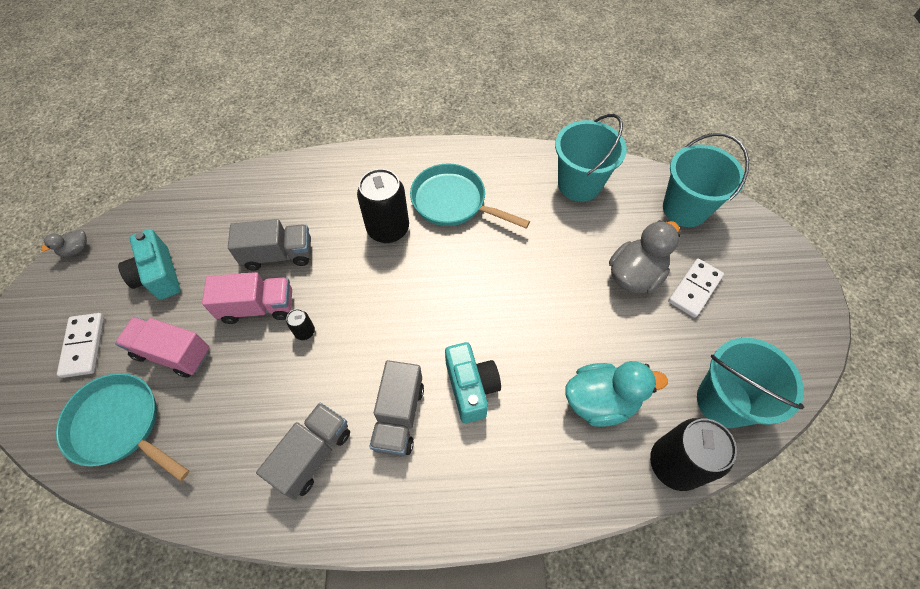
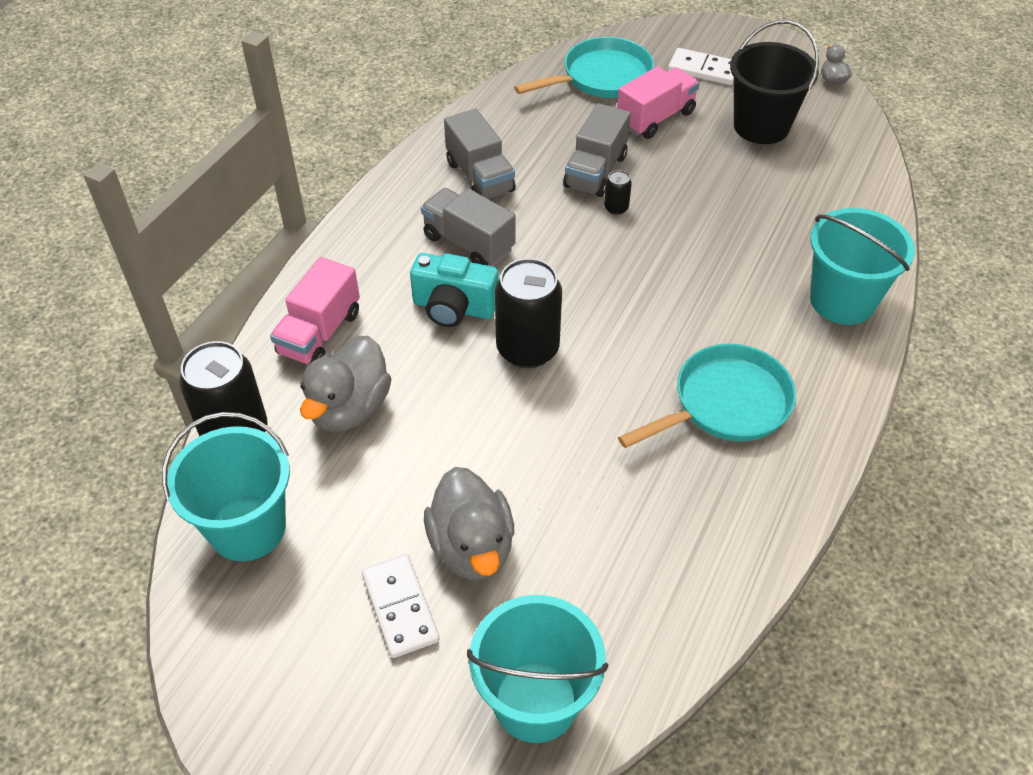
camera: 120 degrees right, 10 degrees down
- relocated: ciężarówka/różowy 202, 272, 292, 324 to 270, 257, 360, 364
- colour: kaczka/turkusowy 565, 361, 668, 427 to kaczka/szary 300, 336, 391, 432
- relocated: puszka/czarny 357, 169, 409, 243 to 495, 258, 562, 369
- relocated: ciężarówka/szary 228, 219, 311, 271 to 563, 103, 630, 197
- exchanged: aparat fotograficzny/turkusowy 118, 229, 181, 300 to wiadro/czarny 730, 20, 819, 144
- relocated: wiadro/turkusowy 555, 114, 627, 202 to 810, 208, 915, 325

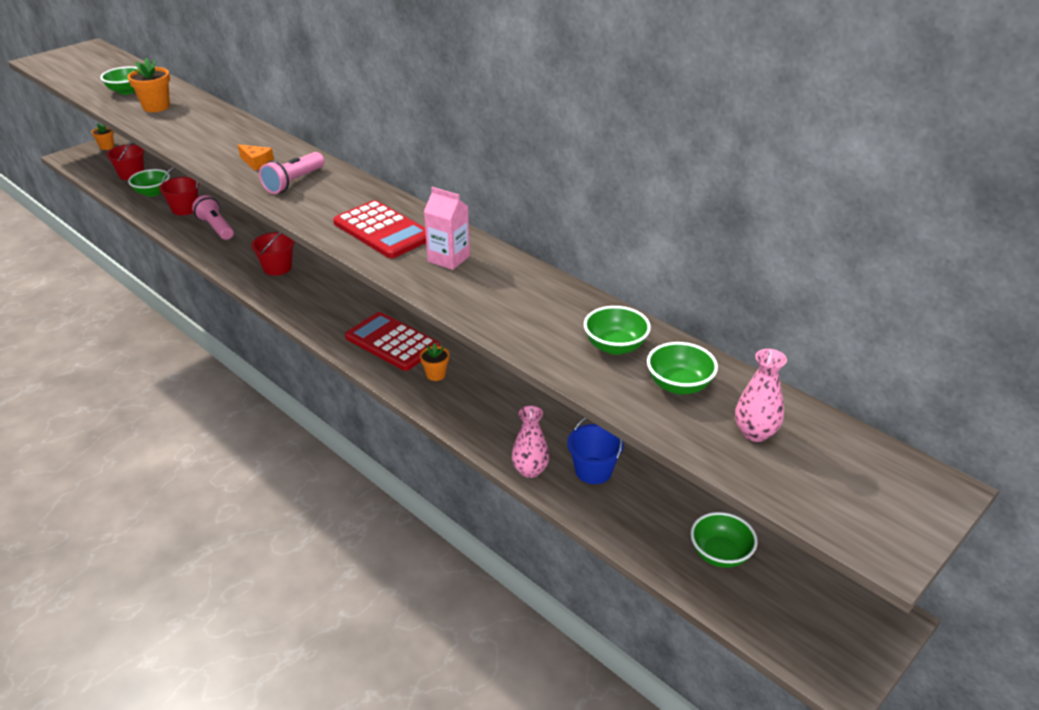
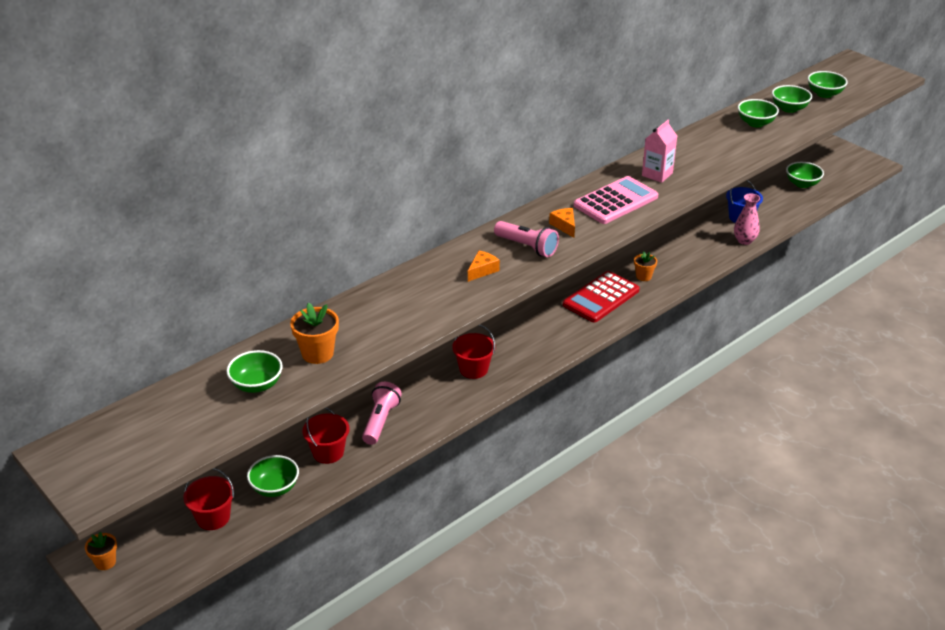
camera: 85 degrees left, 0 degrees up
- spun: latarka/różowy 192, 195, 234, 240 = 362, 382, 402, 445 135 degrees clockwise
- appeared: ser/pomarańczowy 549, 208, 575, 238
- colour: kalkulator/czerwony 333, 200, 426, 258 to kalkulator/różowy 574, 176, 658, 224
- exchanged: wazon/różowy 735, 349, 787, 442 to miska/zielony 808, 71, 848, 98

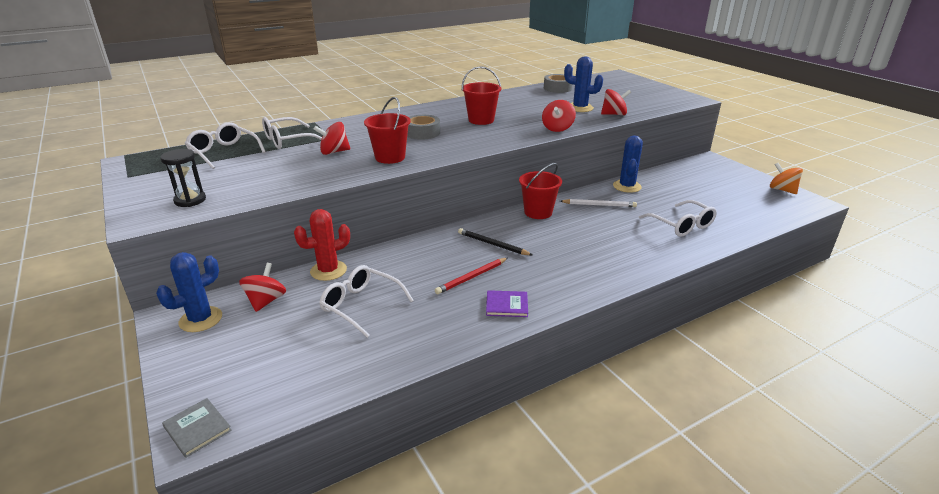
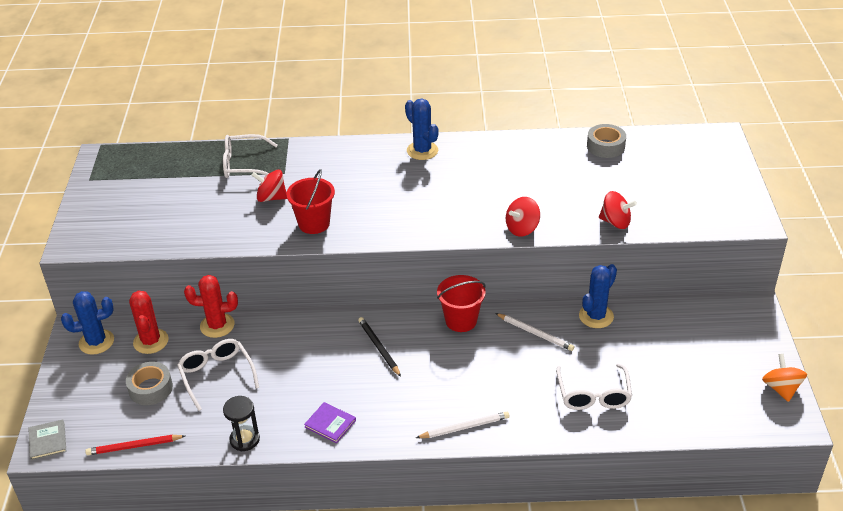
camera: 30 degrees right, 10 degrees up
- relocated: ołówek/czerwony 435, 258, 508, 294 to 85, 435, 185, 455
- relocated: taśma klejąca/szary 407, 115, 440, 140 to 126, 362, 173, 405
- exchanged: bączek/czerwony 239, 263, 286, 312 to kaktus/czerwony 129, 291, 169, 354
- relocated: klepsydra/czarny 160, 149, 206, 207 to 223, 396, 260, 451
- relocated: kaktus/niebieski 564, 56, 603, 112 to 405, 99, 439, 160
- appeared: ołówek/biały 416, 412, 510, 438
- missing: okulary/biały 185, 122, 266, 169
- missing: wiadro/czerwony 462, 66, 501, 125

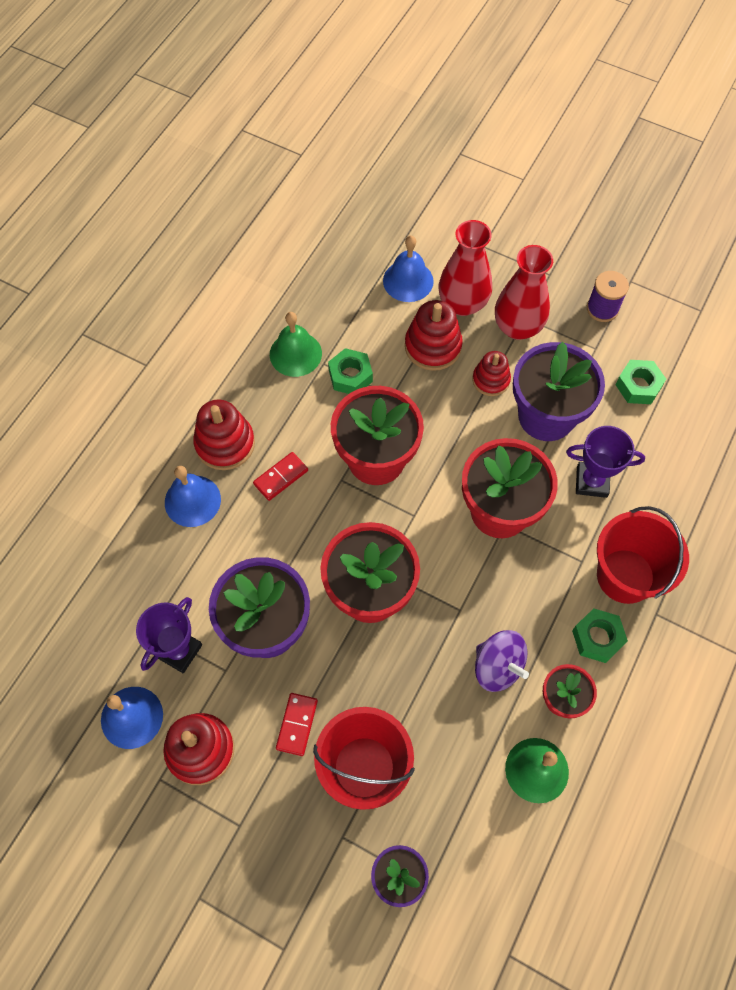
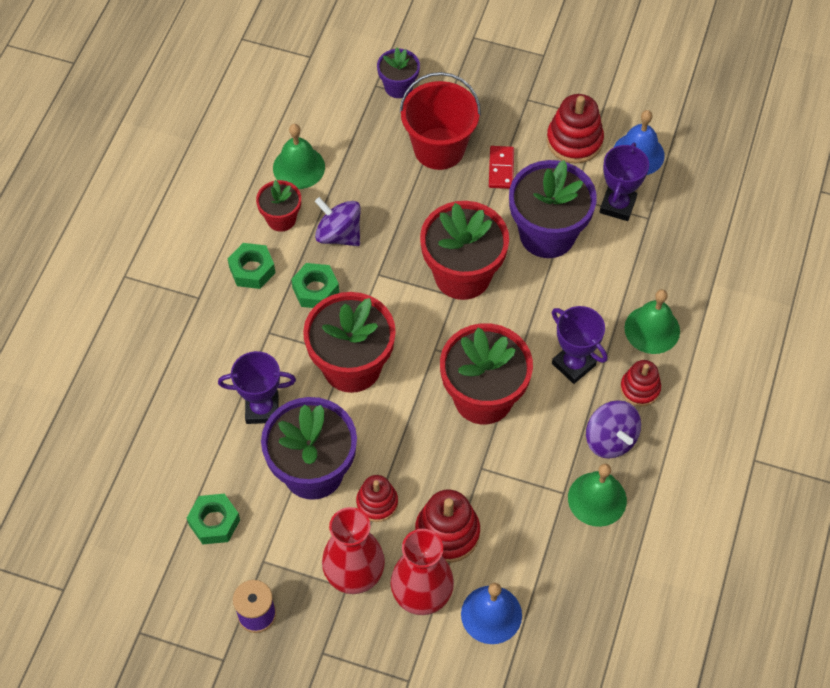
camera: 170 degrees right, 5 degrees down
- relocated: nakrętka/zielony 328, 348, 373, 394 to 291, 263, 339, 308
- exchanged: kostka domina/czerwony 253, 452, 308, 501 to puchar/fioletowy 552, 306, 608, 384
- appeared: bączek/fioletowy 586, 400, 641, 459
- size: zabawka nakładanka/czerwony 193, 399, 255, 470 = 620, 360, 661, 406 x0.65
- colour: dzwonek/niebieski 165, 466, 221, 527 to dzwonek/zielony 624, 289, 680, 354
- missing: wiadro/czerwony 597, 506, 689, 604

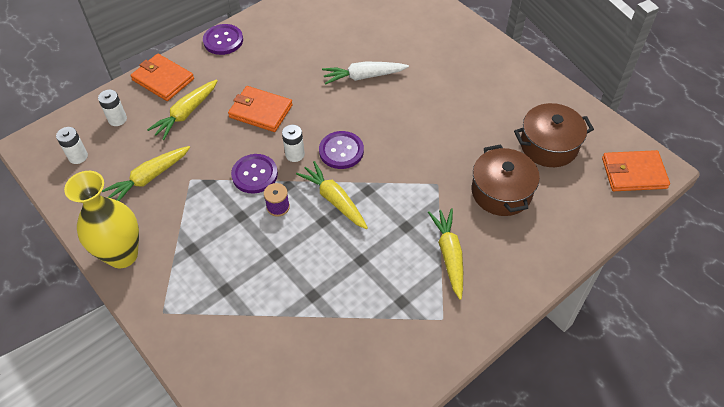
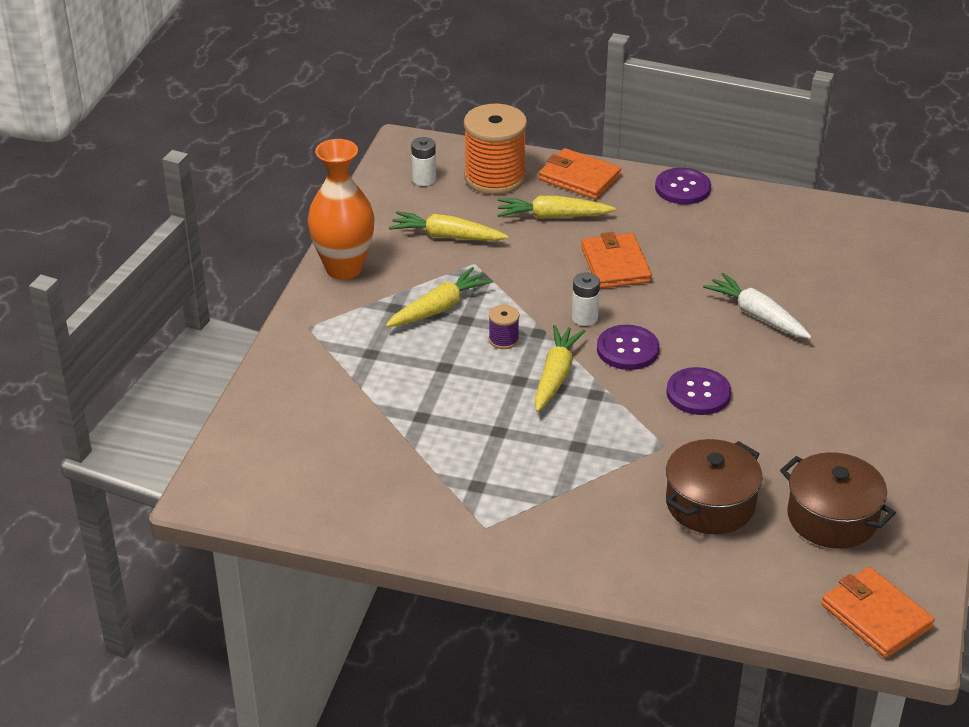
camera: 55 degrees right, 15 degrees down
- colour: wazon/żółty 64, 171, 139, 268 to wazon/pomarańczowy 307, 139, 375, 280
- relocated: marchewka/żółty 428, 208, 463, 300 to 386, 267, 493, 327
- exchanged: bateria/biały 98, 90, 127, 126 to szpulka/pomarańczowy 464, 104, 527, 195
- spun: portfel/pomarańczowy 131, 54, 194, 101 = 539, 148, 621, 200 60 degrees counterclockwise
- relocated: guzik/fioletowy 231, 154, 278, 194 to 666, 367, 731, 415

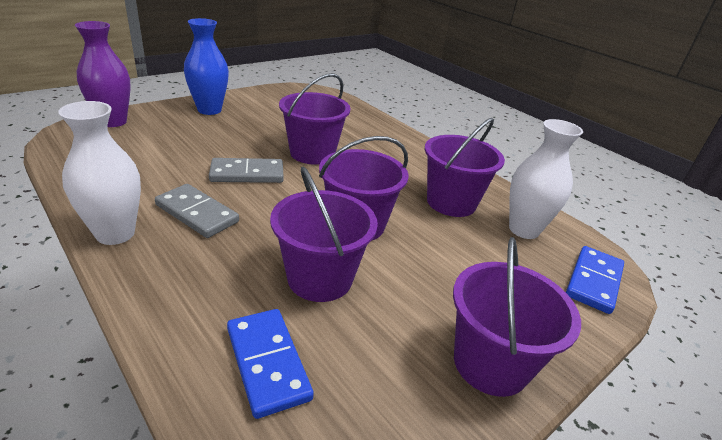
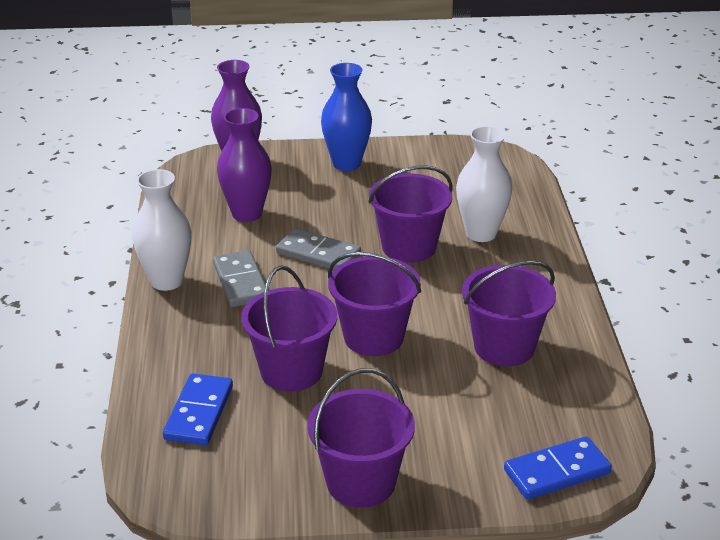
camera: 40 degrees right, 0 degrees up
- appeared: wazon/fioletowy 217, 108, 272, 222
- relocated: wazon/biały 509, 119, 583, 239 to 456, 126, 512, 242

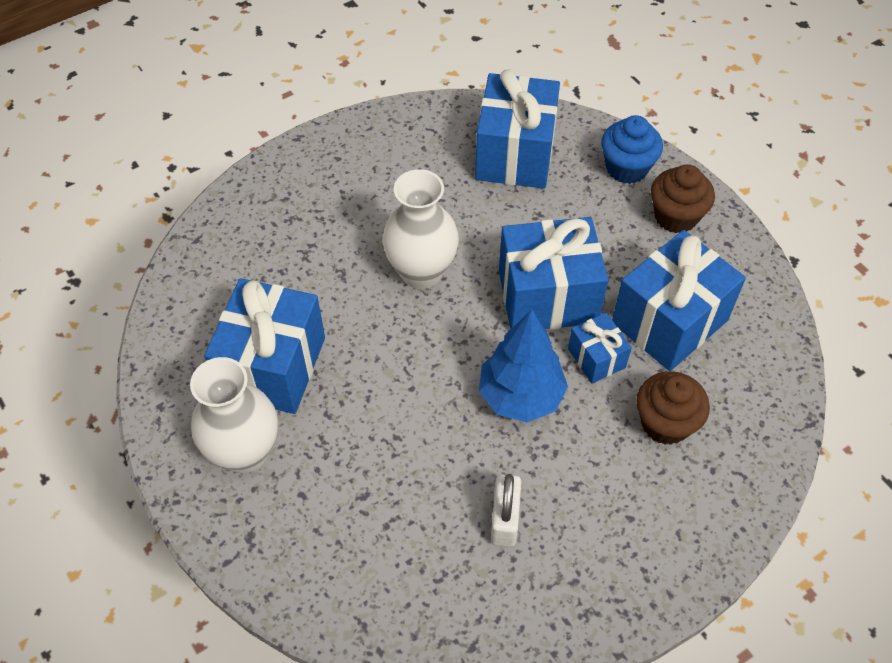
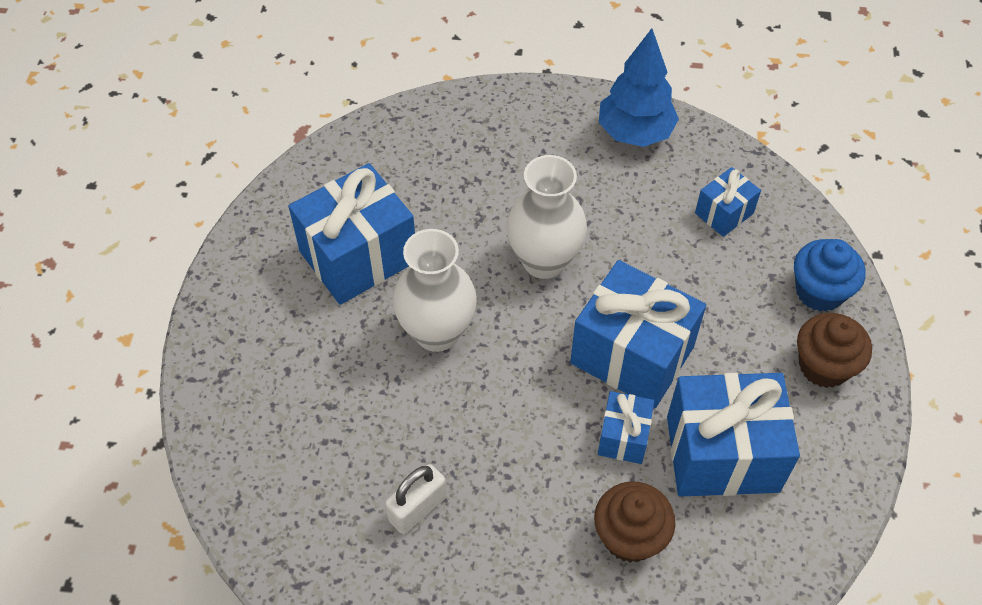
camera: 40 degrees right, 0 degrees up
- relocated: wazon/biały 190, 357, 278, 473 to 393, 229, 477, 352
- relocated: drzewko/niebieski 479, 309, 568, 422 to 599, 28, 679, 147
- size: prezent/niebieski 475, 69, 560, 189 = 695, 167, 761, 237 x0.51

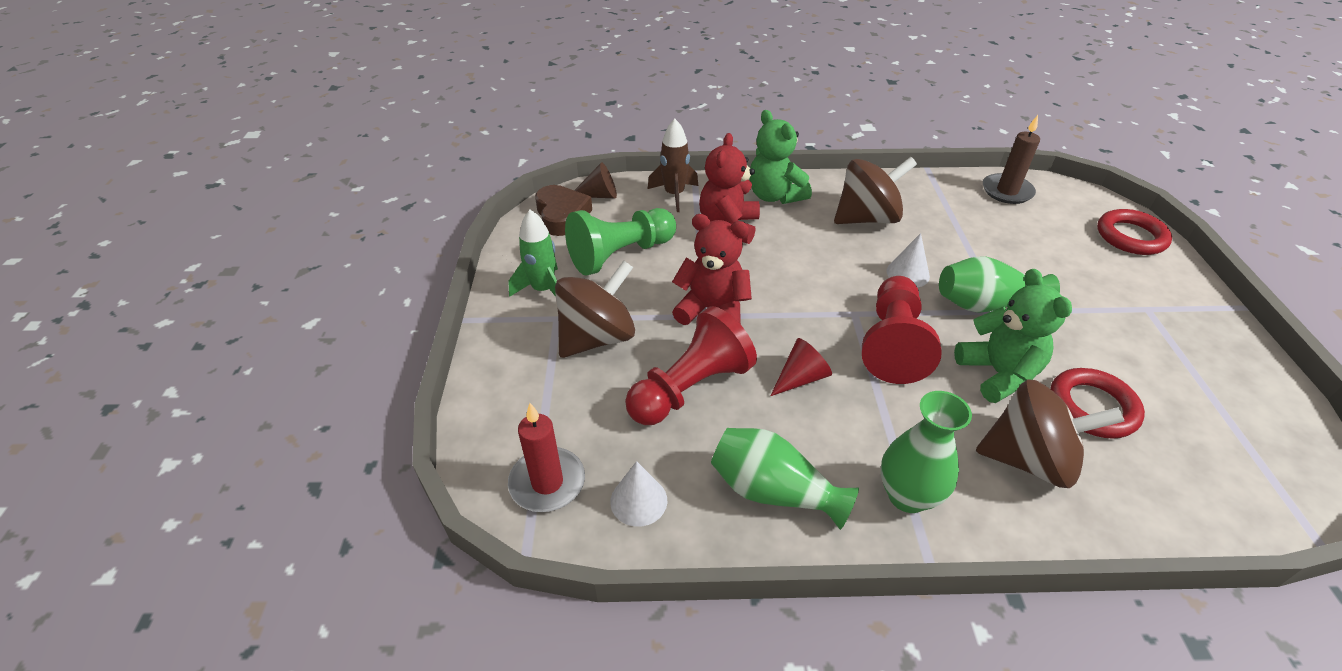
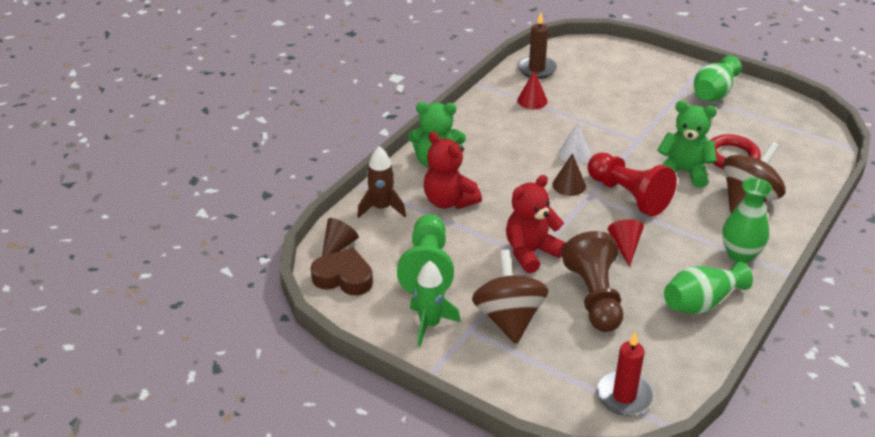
camera: 55 degrees left, 5 degrees down
- appeared: stożek/czerwony 517, 70, 548, 109
- appeared: stożek/brązowy 552, 153, 586, 196
- colour: pionek/czerwony 625, 306, 757, 425 to pionek/brązowy 562, 231, 623, 332
- relocated: wazon/zielony 939, 257, 1060, 313 to 694, 56, 742, 101
- missing: stożek/biały 610, 461, 667, 527
- missing: bączek/brązowy 834, 157, 917, 224
- missing: pierścień/czerwony 1097, 209, 1172, 255

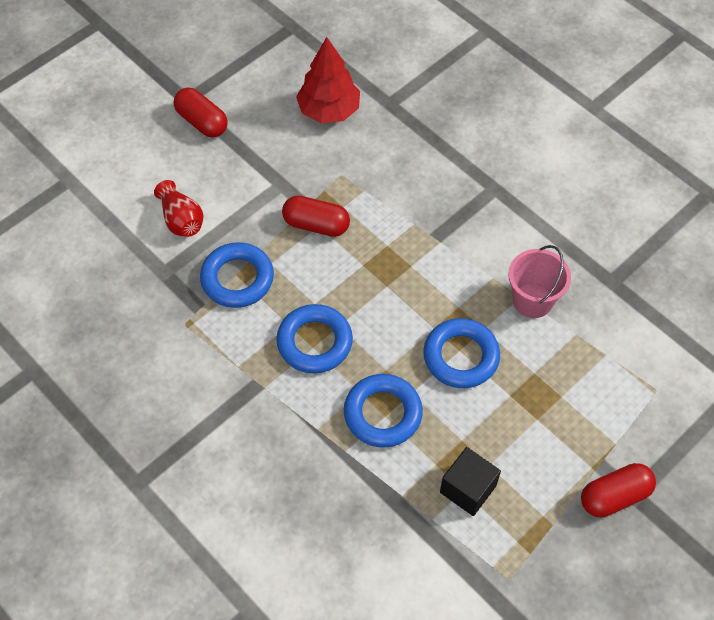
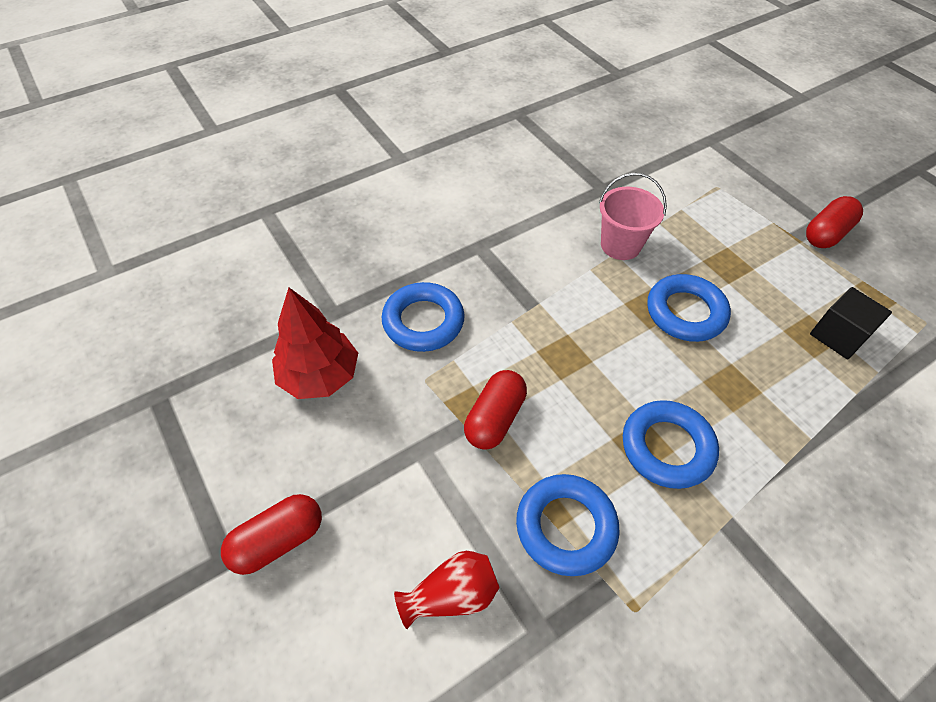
camera: 80 degrees left, 5 degrees down
- relocated: pierścień/niebieski 344, 374, 423, 448 to 382, 282, 465, 352
- spun: kapsułka/czerwony 581, 463, 656, 518 = 806, 196, 863, 248 60 degrees clockwise

